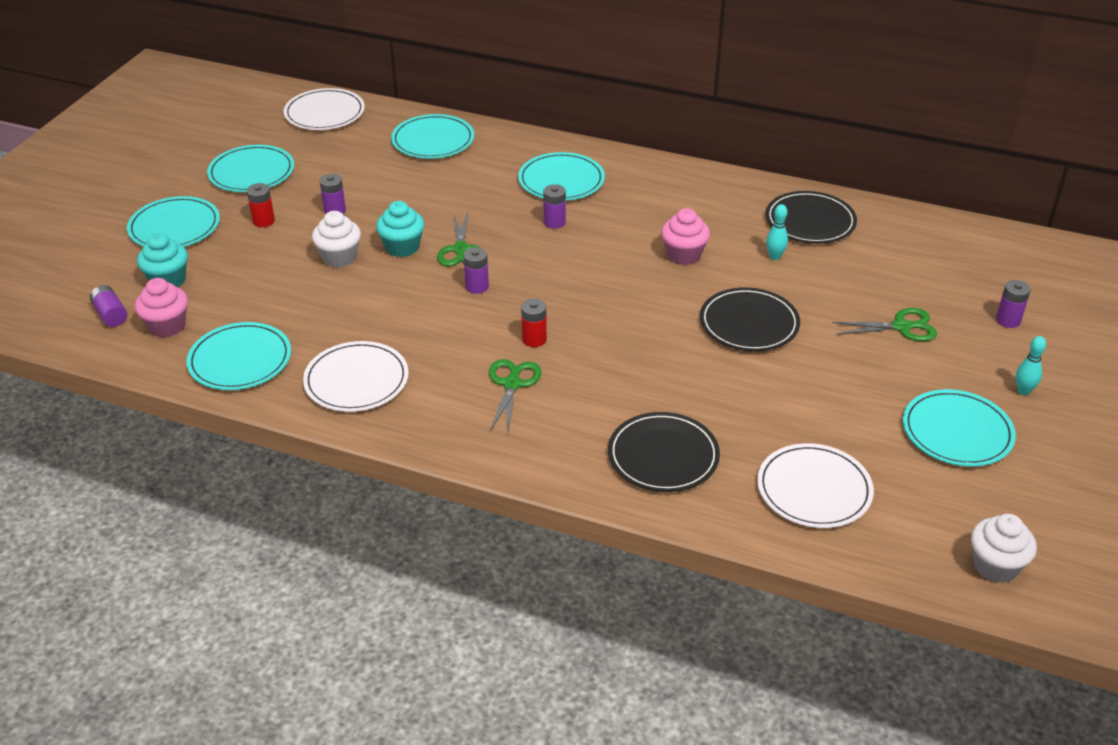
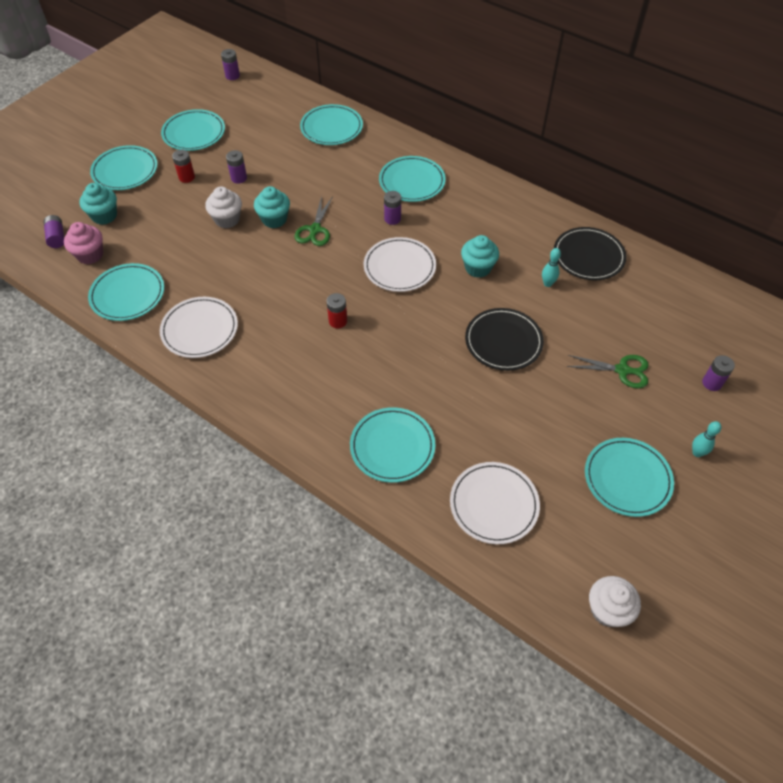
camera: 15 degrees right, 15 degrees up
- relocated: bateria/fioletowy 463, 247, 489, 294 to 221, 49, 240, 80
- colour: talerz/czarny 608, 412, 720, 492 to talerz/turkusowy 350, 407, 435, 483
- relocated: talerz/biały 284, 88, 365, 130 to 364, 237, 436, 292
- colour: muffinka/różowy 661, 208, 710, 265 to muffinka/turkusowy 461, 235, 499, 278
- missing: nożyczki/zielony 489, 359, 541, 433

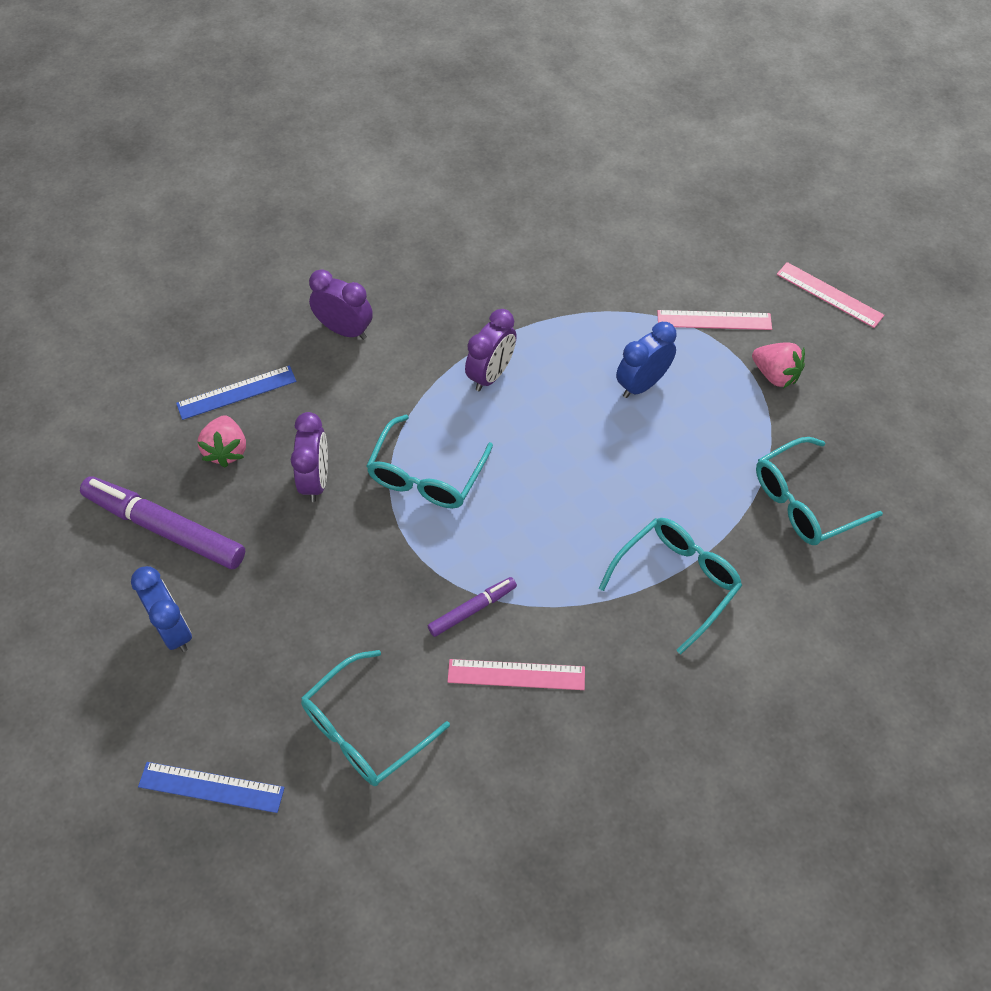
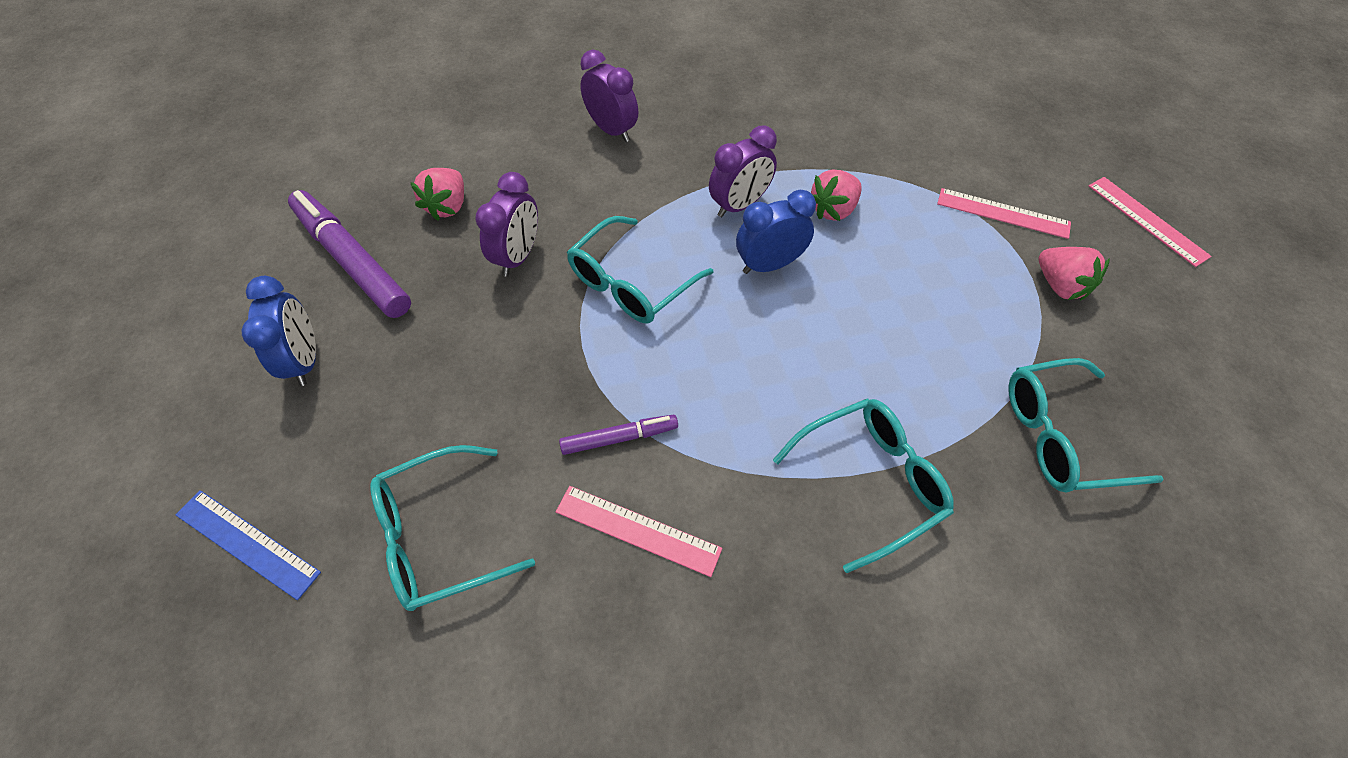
camera: 20 degrees right, 0 degrees up
- relocated: budzik/niebieski 616, 322, 677, 398 to 736, 190, 816, 274
- appeared: truskawka/różowy 811, 170, 862, 221
- missing: linijka/niebieski 176, 365, 296, 420

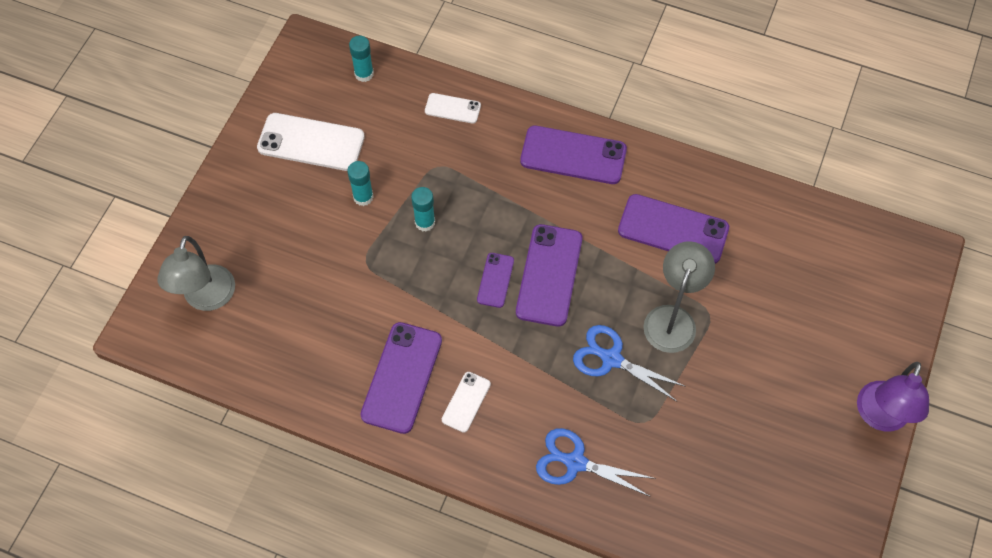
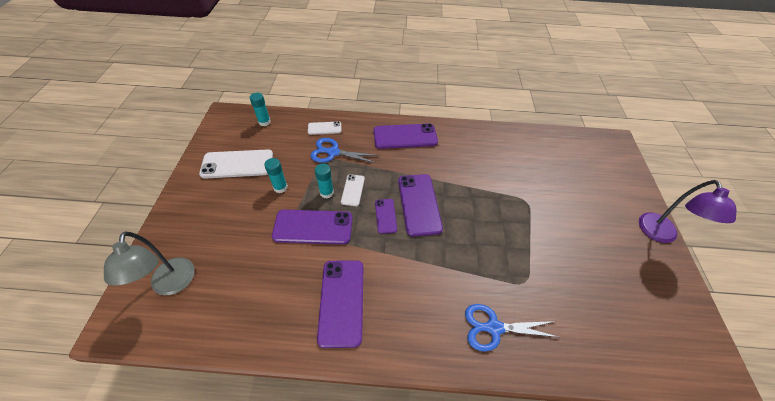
camera: 20 degrees left, 10 degrees down
- relocated: telefon/fioletowy 618, 194, 729, 264 to 272, 209, 353, 245
- relocated: nożyczki/niebieski 573, 325, 686, 402 to 310, 138, 379, 163
- relocated: telefon/biały 442, 372, 491, 433 to 341, 174, 365, 206
- missing: lampka/szary 644, 241, 715, 353

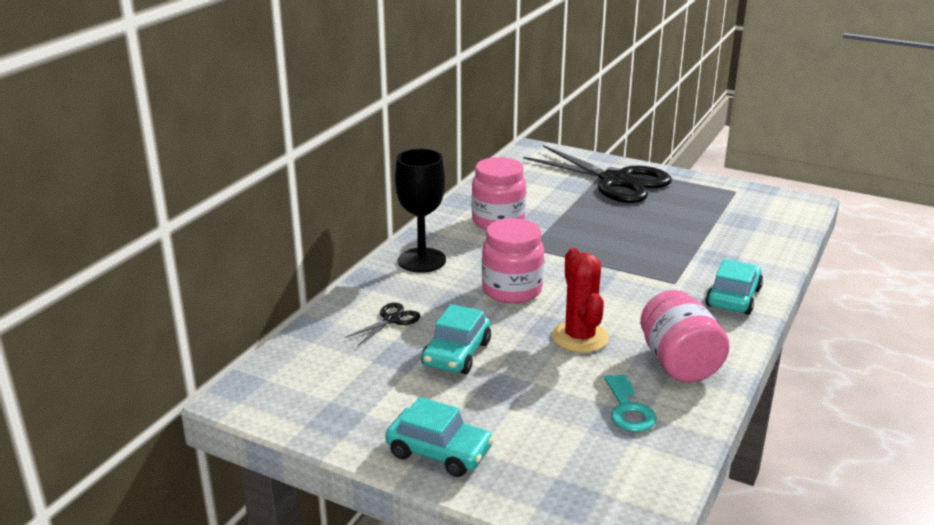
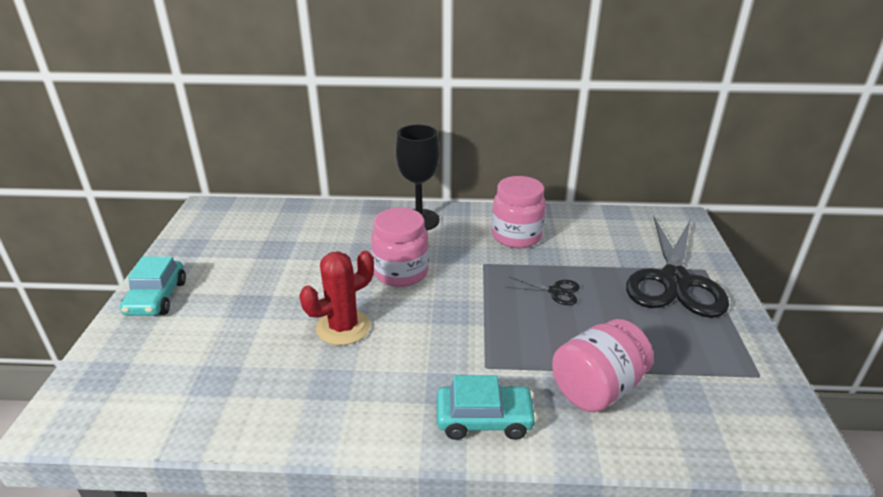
camera: 65 degrees right, 5 degrees up
- relocated: nożyczki/czarny 345, 303, 420, 346 to 505, 277, 580, 305
- relocated: słoik/różowy 640, 290, 730, 383 to 552, 319, 654, 412
- missing: samochód/turkusowy 421, 304, 491, 374
- missing: klucz/turkusowy 604, 374, 657, 432

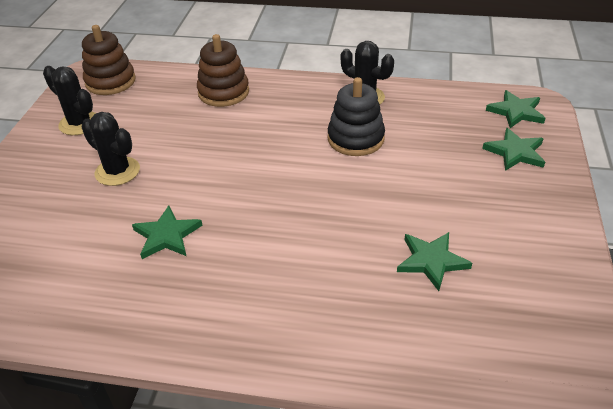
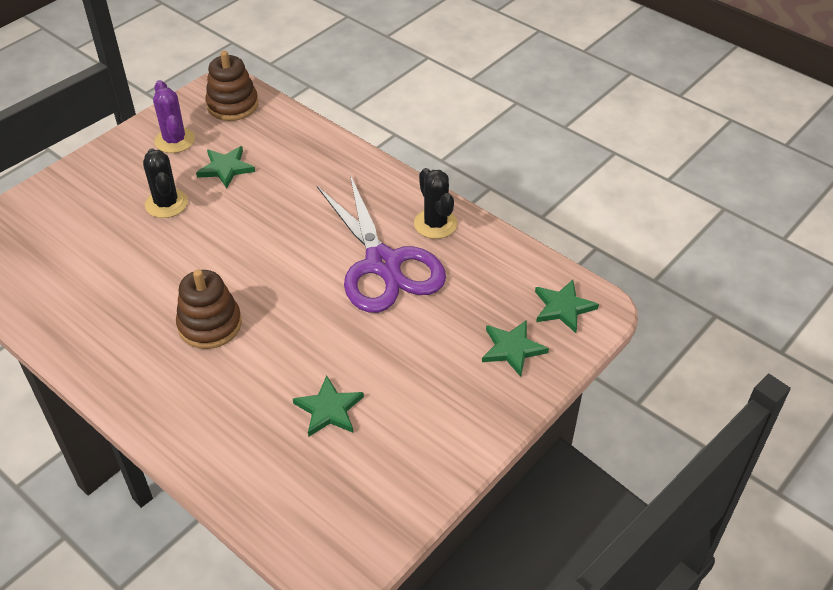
camera: 30 degrees right, 5 degrees up
- colour: kaktus/czarny 43, 66, 96, 135 to kaktus/fioletowy 153, 80, 195, 153
- relocated: zabawka nakładanka/brązowy 197, 34, 249, 107 to 176, 269, 242, 349
- relocated: gwiazda/zielony 132, 206, 203, 259 to 196, 146, 255, 188
- exchanged: zabawka nakładanka/czarny 328, 77, 385, 156 to nożyczki/fioletowy 317, 175, 446, 313

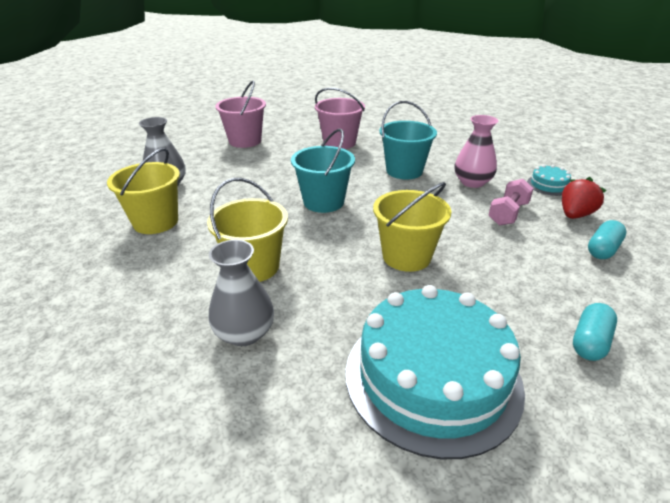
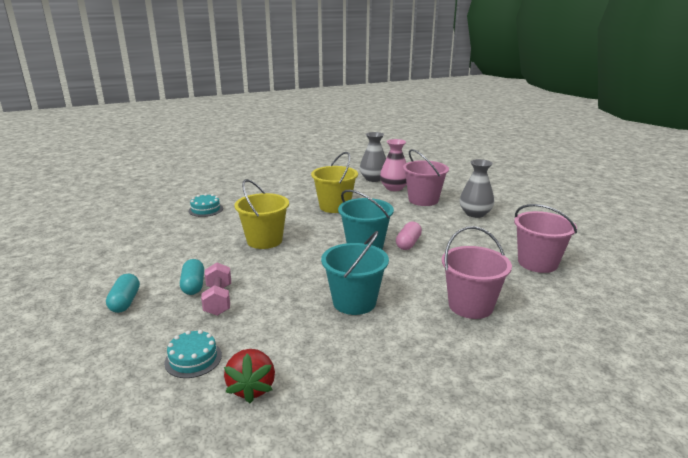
camera: 135 degrees right, 10 degrees down
- relocated: kapsułka/turkusowy 573, 303, 617, 361 to 180, 259, 204, 295
- size: tort/turkusowy 346, 285, 525, 459 = 188, 193, 223, 217 x0.41
- relocated: truskawka/czerwony 562, 177, 607, 219 to 224, 349, 275, 403
- relocated: wazon/szary 208, 239, 274, 346 to 360, 132, 386, 182
- relocated: wazon/różowy 455, 115, 498, 188 to 380, 139, 407, 191
- appeared: kapsułka/różowy 396, 222, 422, 250
- colour: wiadro/żółty 107, 148, 180, 234 to wiadro/różowy 403, 149, 449, 206

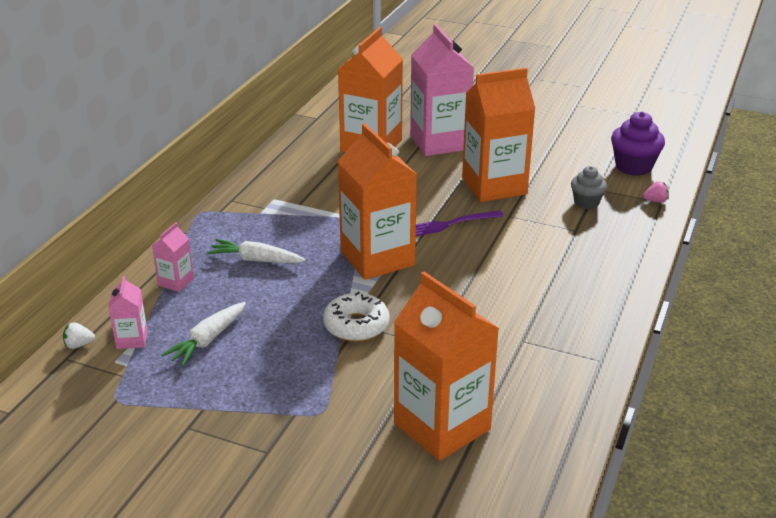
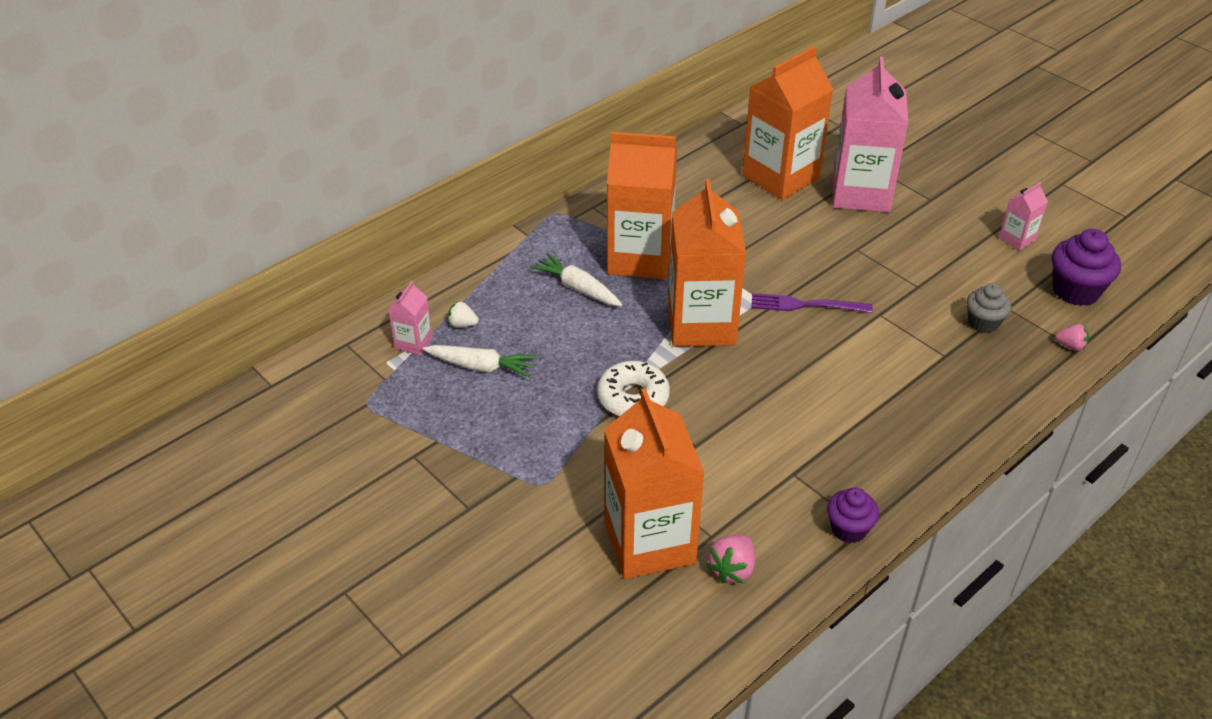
camera: 25 degrees right, 10 degrees up
- spun: marchewka/biały 161, 302, 246, 366 = 423, 345, 537, 377 135 degrees counterclockwise
- relocated: truskawka/biały 63, 322, 95, 349 to 448, 301, 479, 327
- relocated: karton mleka/pomarańczowy 462, 68, 535, 202 to 607, 132, 677, 279
- appeared: truskawka/różowy 706, 535, 755, 583
- appeared: muffinka/fioletowy 827, 488, 879, 543
- relocated: karton mleka/różowy 152, 223, 194, 292 to 999, 182, 1048, 251

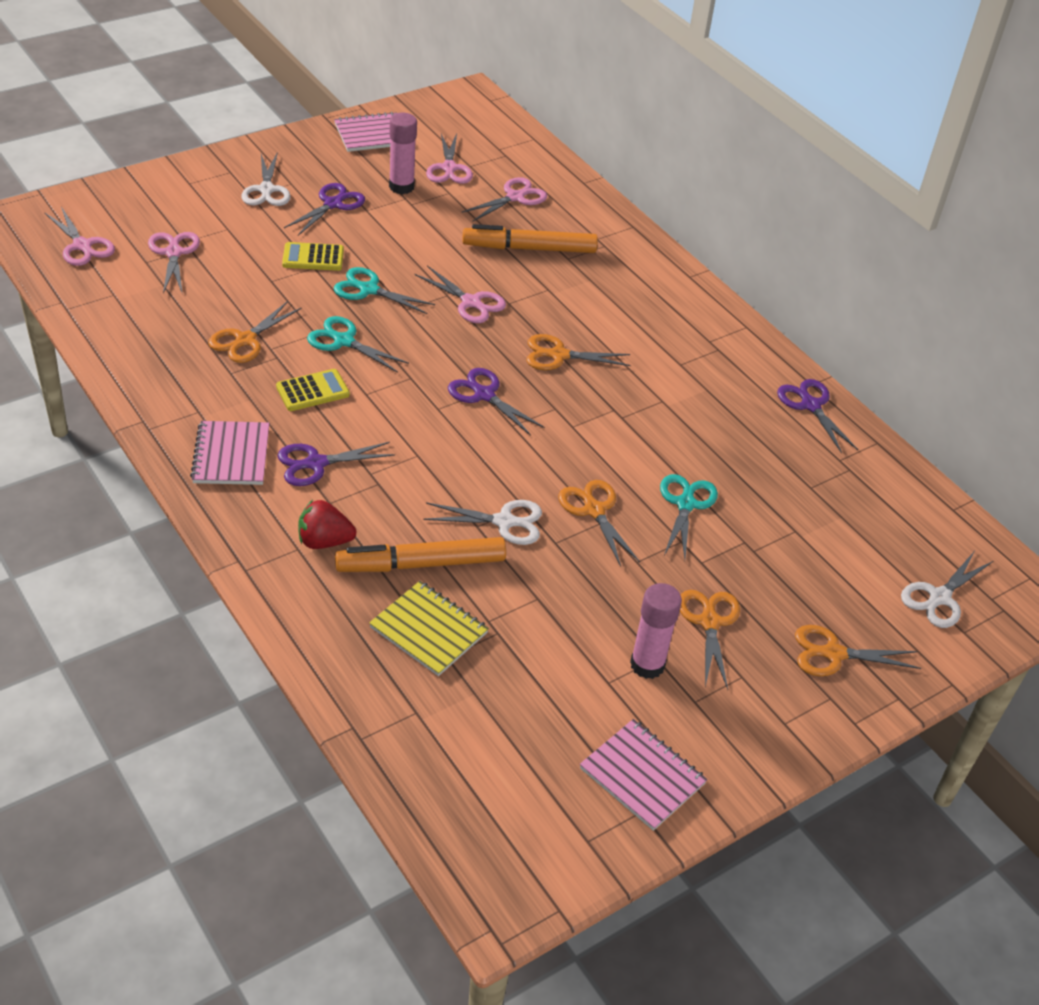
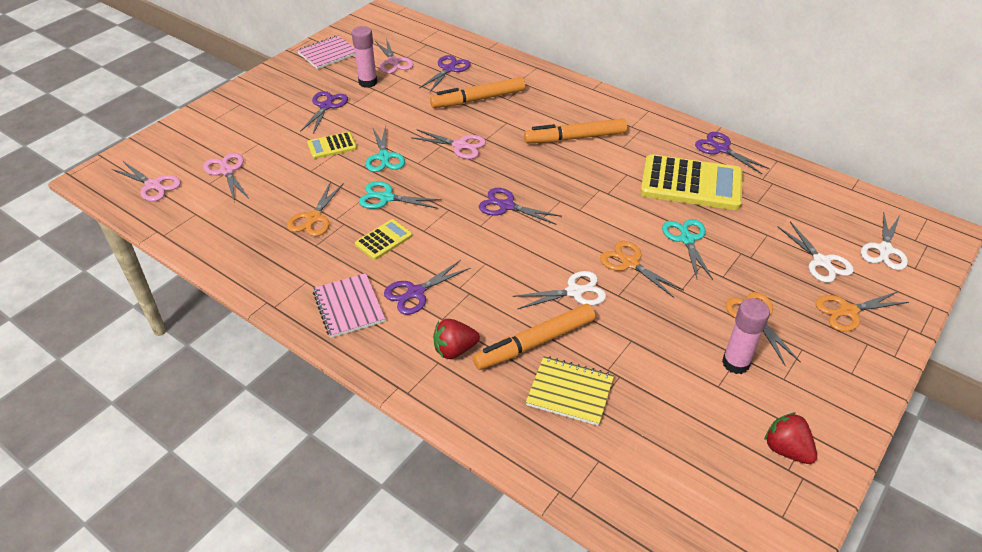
camera: 15 degrees left, 0 degrees up
- spun: nożyczki/turkusowy 334, 267, 435, 314 = 366, 125, 405, 172 105 degrees counterclockwise
- colour: nożyczki/różowy 461, 177, 547, 222 to nożyczki/fioletowy 419, 55, 471, 92
- appeared: flamaster/pomarańczowy 524, 118, 627, 143
- appeared: kalkulator/żółty 640, 154, 743, 210
- exchanged: zeszyt/różowy 580, 719, 707, 831 to truskawka/czerwony 764, 412, 817, 464
- relocated: nożyczki/biały 242, 152, 291, 206 to 777, 221, 854, 283
- missing: nożyczki/pomarańczowy 527, 334, 631, 370

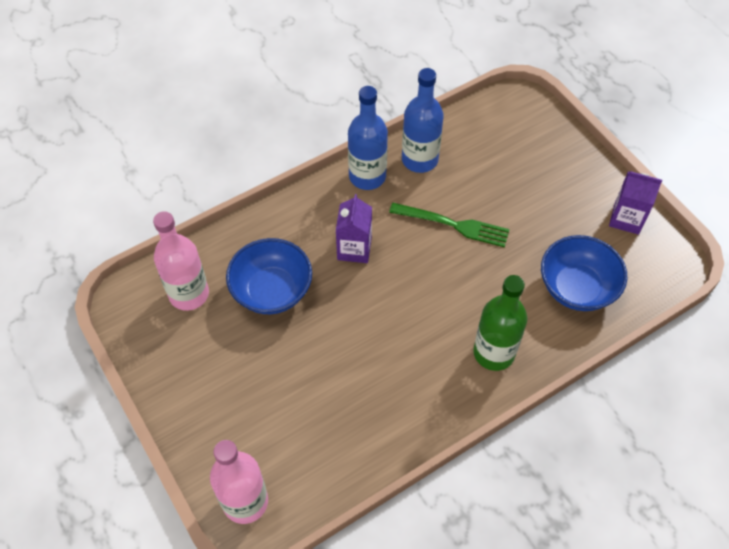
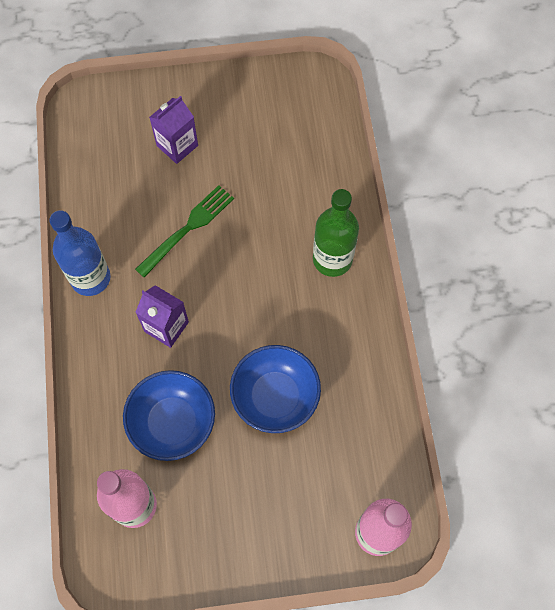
camera: 65 degrees left, 10 degrees up
- relocated: karton mleka/fioletowy 609, 171, 662, 235 to 149, 96, 198, 164
- relocated: miska/niebieski 541, 235, 627, 311 to 230, 345, 321, 433
- missing: butelka/niebieski 402, 68, 444, 173

